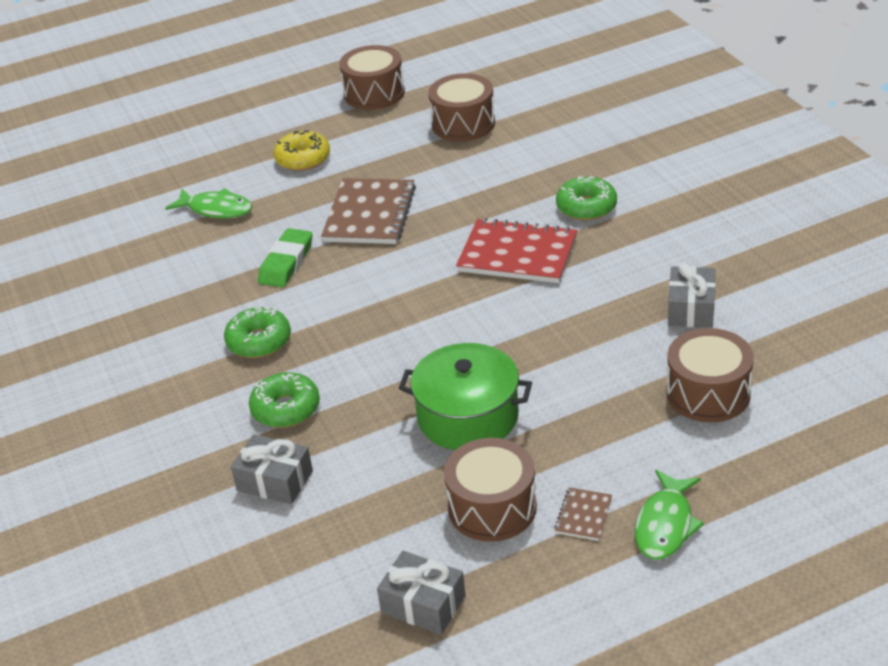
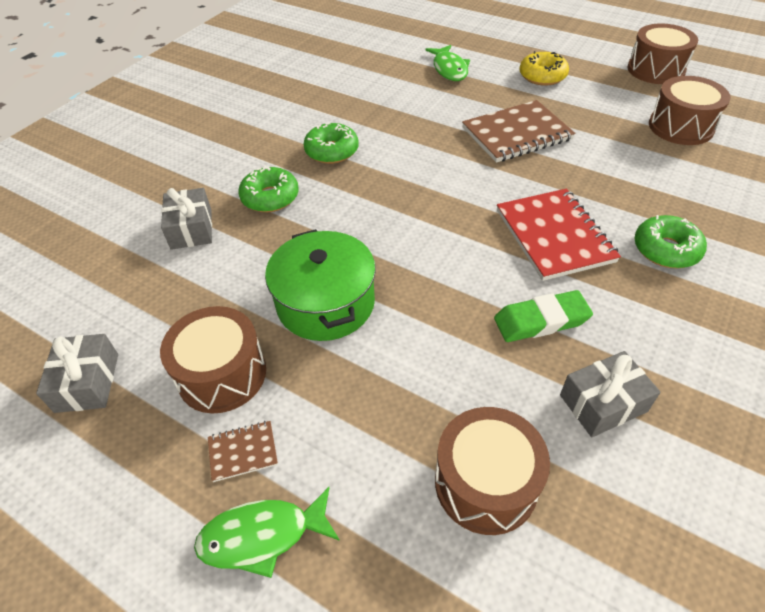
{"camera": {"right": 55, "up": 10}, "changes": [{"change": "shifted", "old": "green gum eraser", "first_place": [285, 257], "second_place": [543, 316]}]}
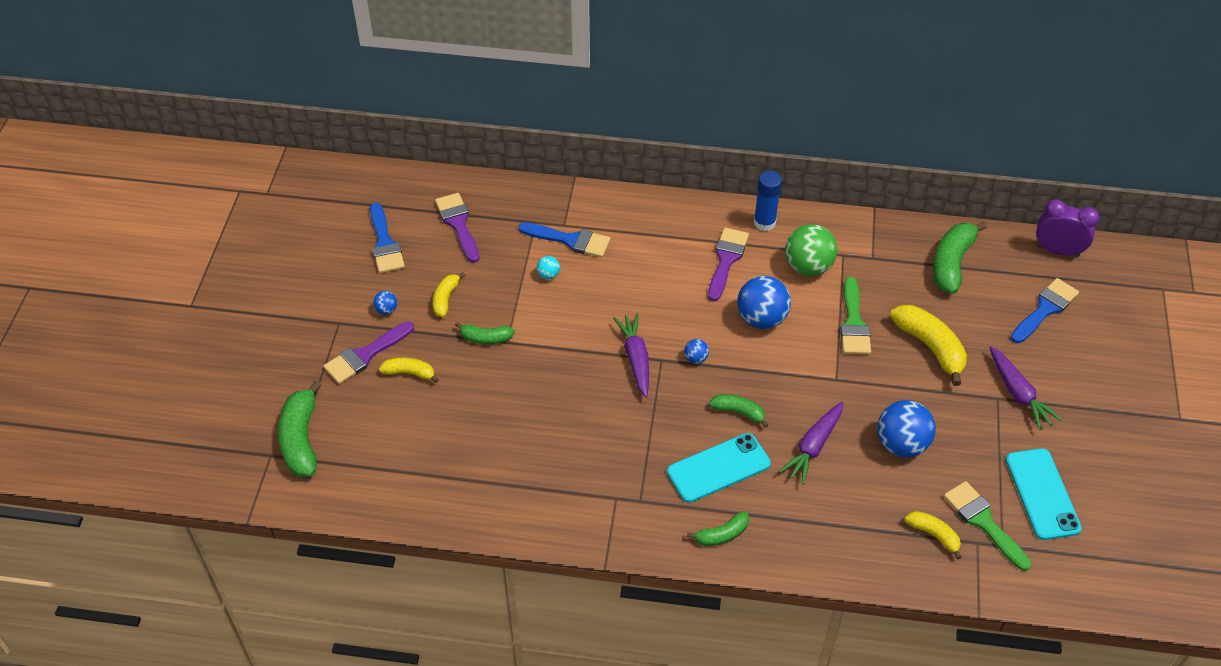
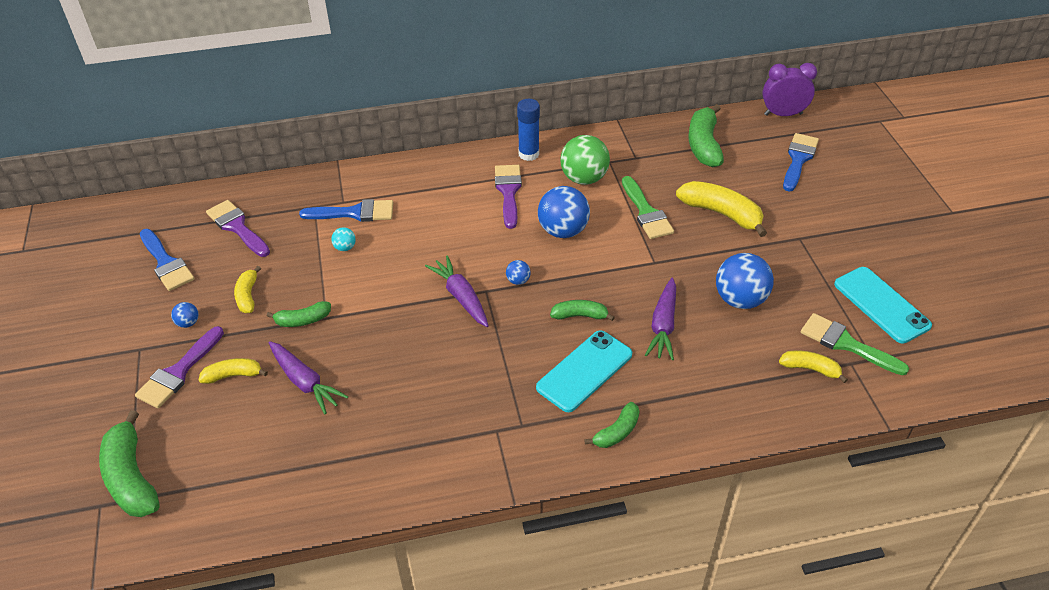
{"camera": {"right": -20, "up": -5}, "changes": [{"change": "shifted", "old": "purple root vegetable", "first_place": [1025, 388], "second_place": [308, 377]}]}
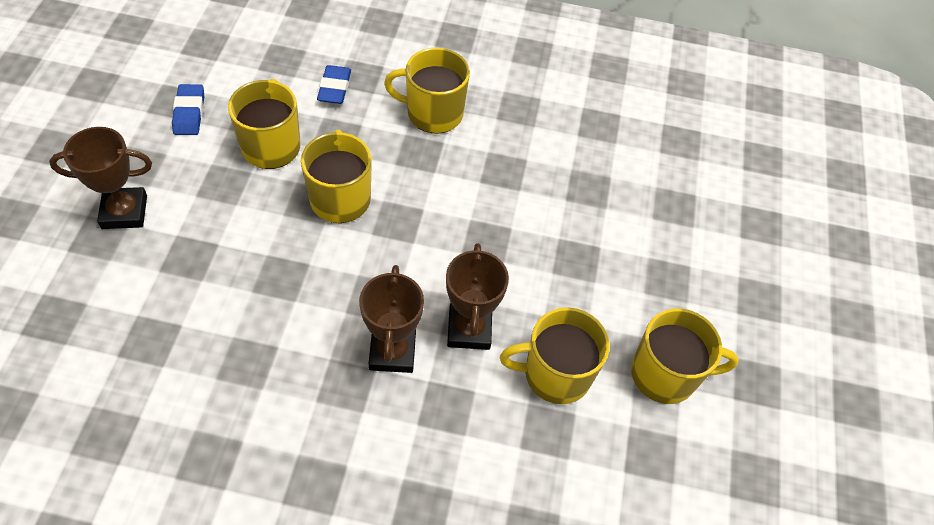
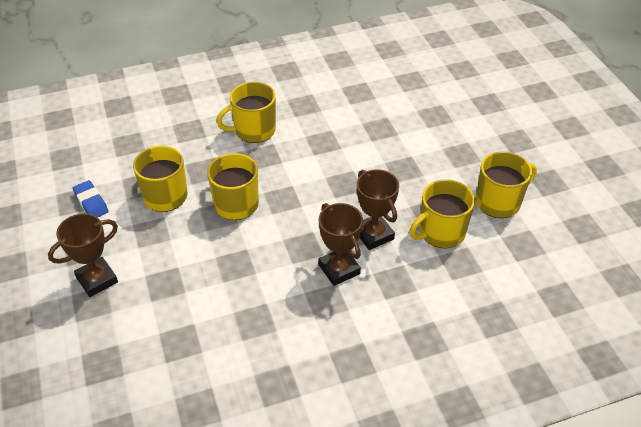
{"camera": {"right": -25, "up": -10}, "changes": [{"change": "gone", "old": "cobalt gum eraser", "first_place": [334, 84]}]}
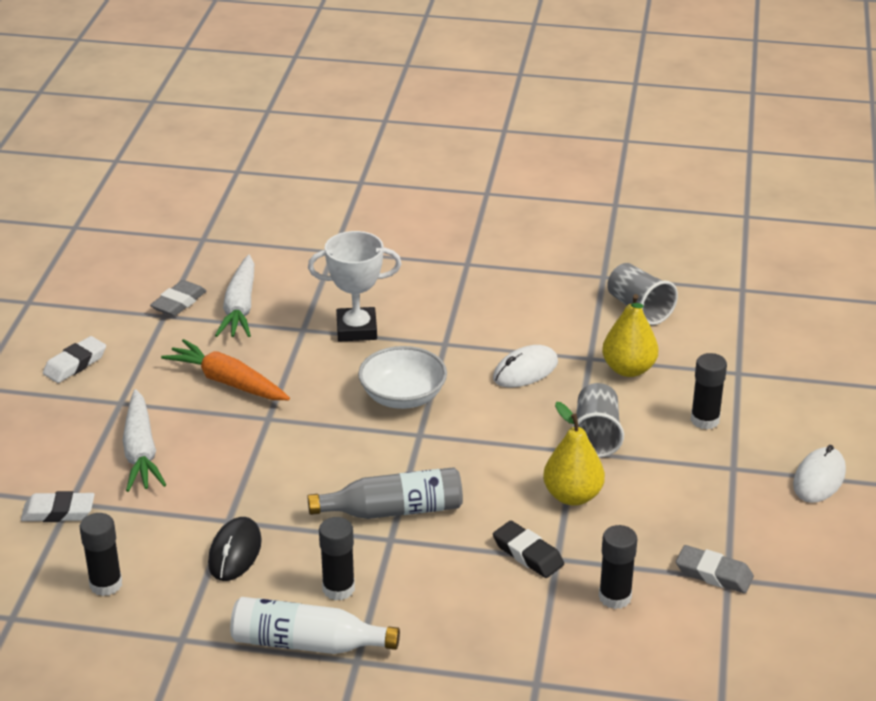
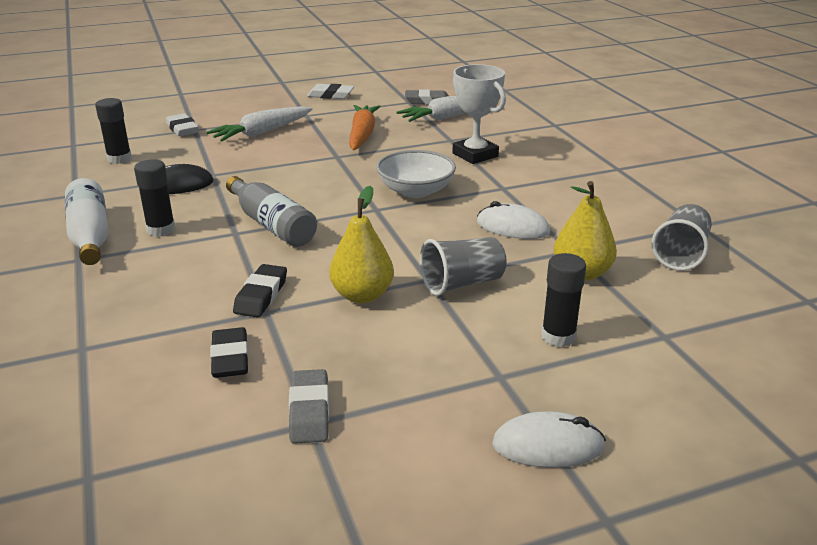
{"camera": {"right": 60, "up": -5}, "changes": [{"change": "swapped", "old": "jet-black stick of glue", "new": "jet-black gum eraser", "first_place": [618, 567], "second_place": [229, 352]}]}
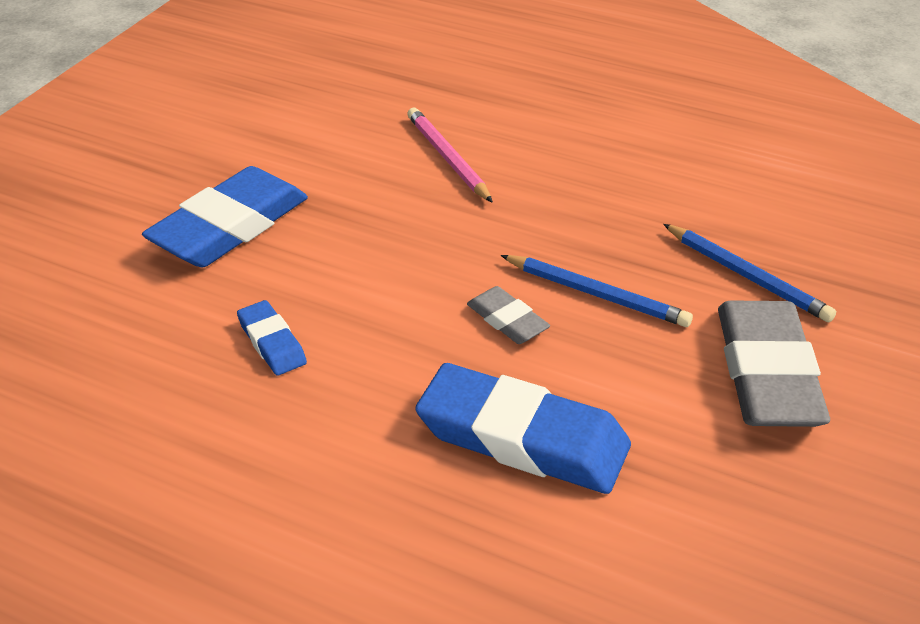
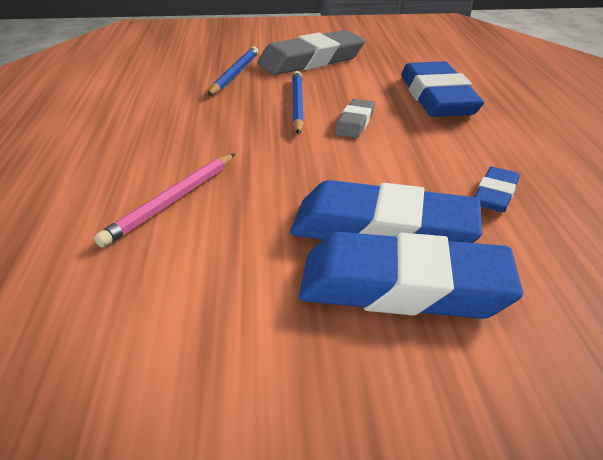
{"camera": {"right": -120, "up": -5}, "changes": [{"change": "new", "new": "cobalt gum eraser", "second_place": [386, 211]}]}
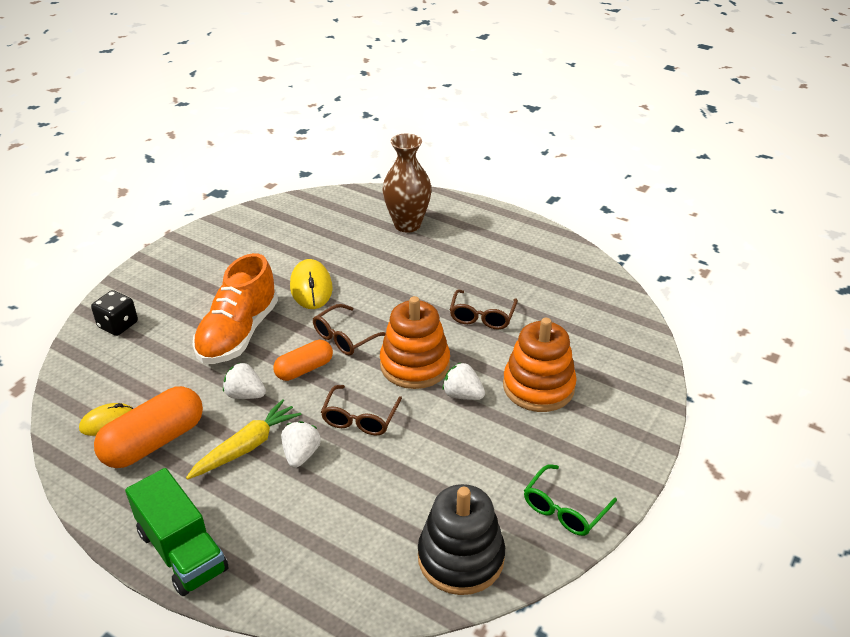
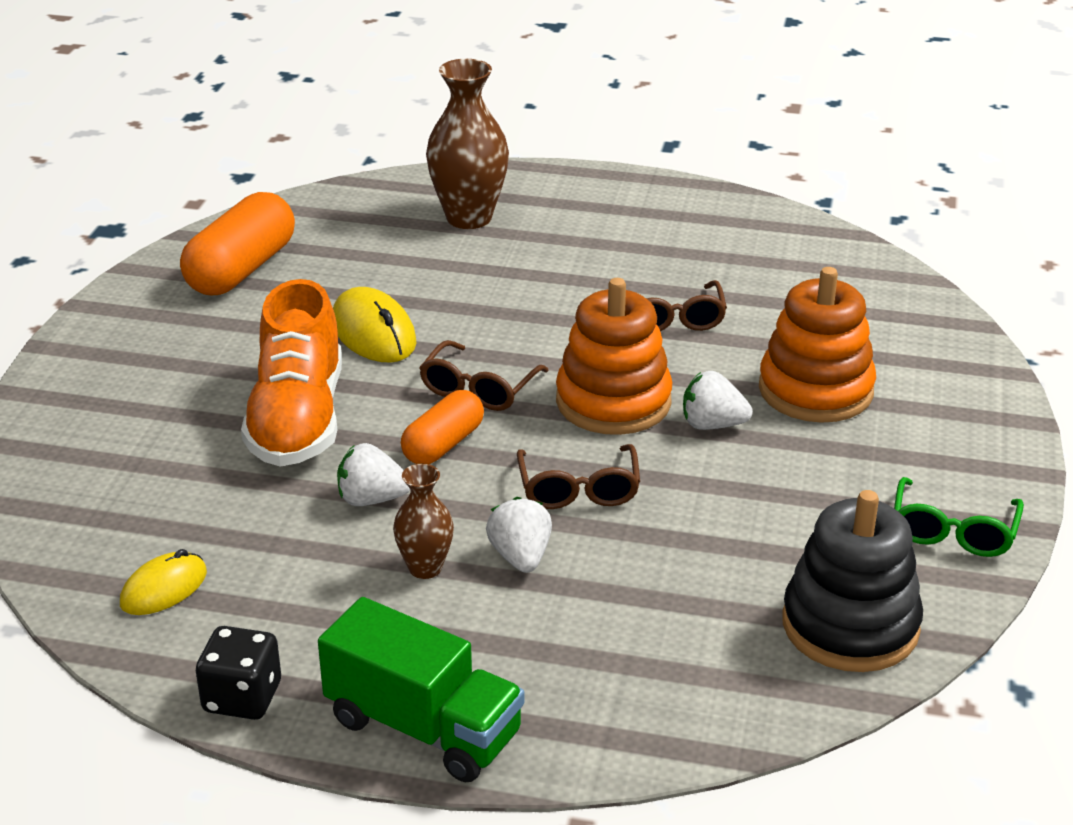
{"camera": {"right": -20, "up": -5}, "changes": [{"change": "shifted", "old": "jet-black game die", "first_place": [114, 313], "second_place": [238, 673]}, {"change": "shifted", "old": "orange pill shape", "first_place": [148, 427], "second_place": [237, 243]}, {"change": "swapped", "old": "bright yellow root vegetable", "new": "russet tall vase", "first_place": [244, 439], "second_place": [423, 521]}]}
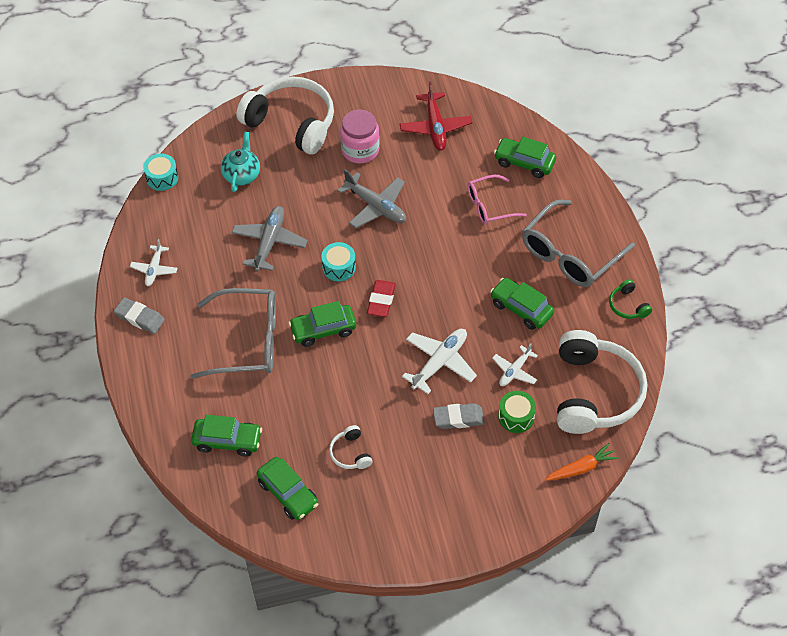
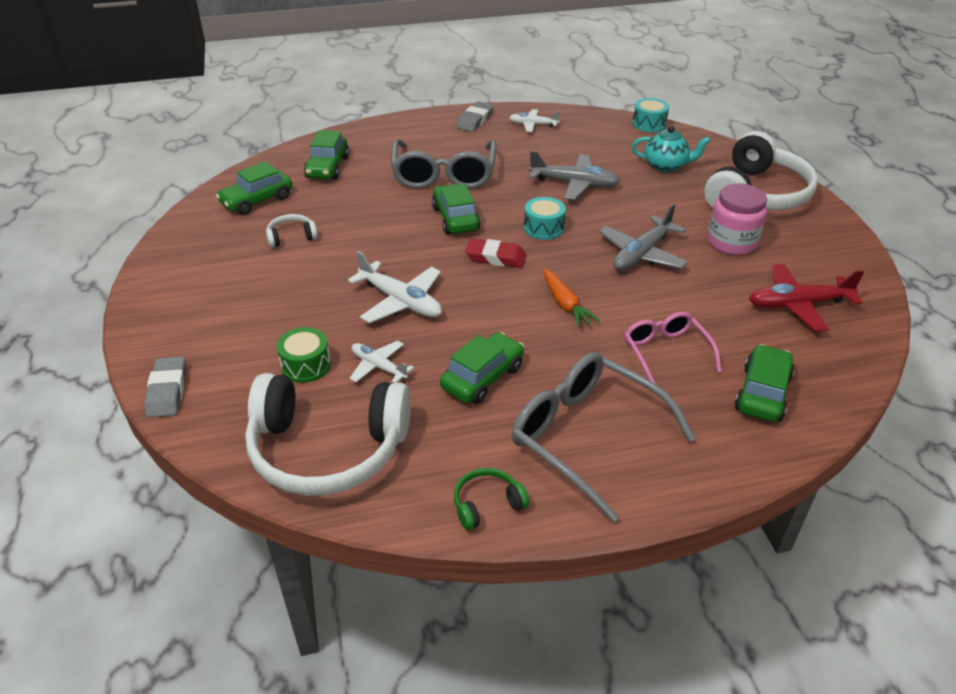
{"camera": {"right": 90, "up": -15}, "changes": [{"change": "shifted", "old": "grey gum eraser", "first_place": [459, 416], "second_place": [165, 387]}, {"change": "shifted", "old": "orange root vegetable", "first_place": [582, 462], "second_place": [571, 298]}]}
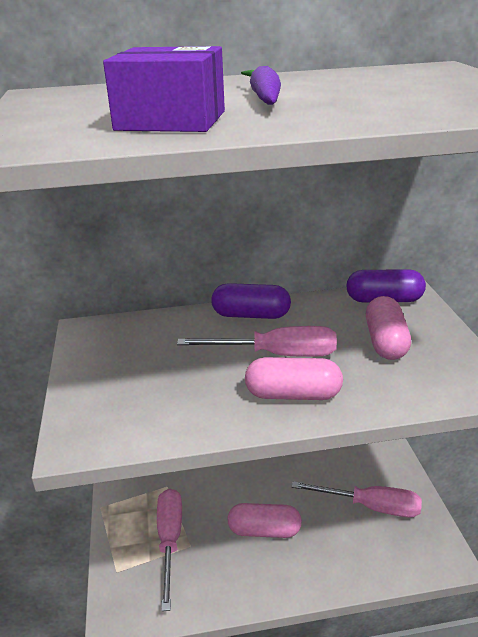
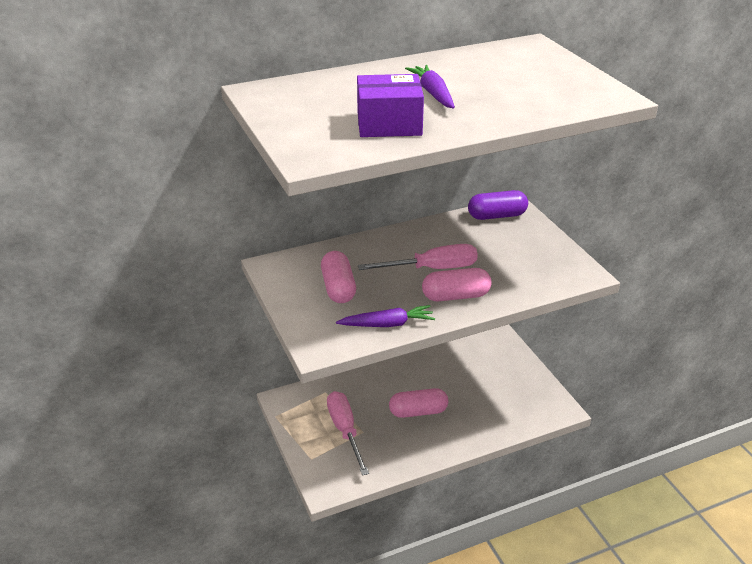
{"camera": {"right": -15, "up": 5}, "changes": [{"change": "gone", "old": "purple pill shape", "first_place": [251, 301]}, {"change": "shifted", "old": "pink pill shape", "first_place": [388, 328], "second_place": [338, 277]}, {"change": "gone", "old": "pink flat screwdriver", "first_place": [357, 499]}, {"change": "new", "new": "purple root vegetable", "second_place": [385, 316]}]}
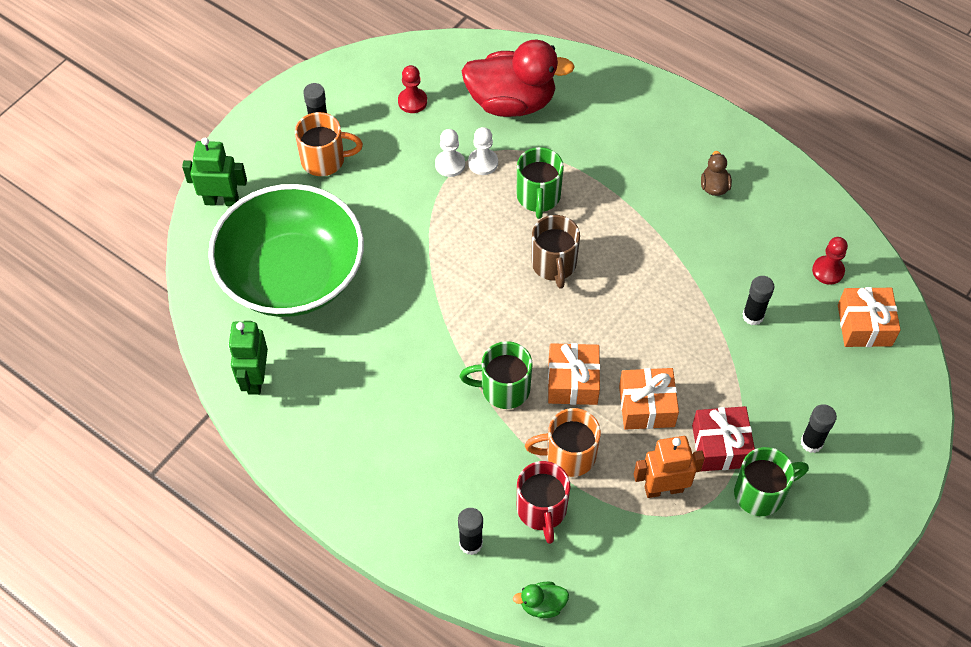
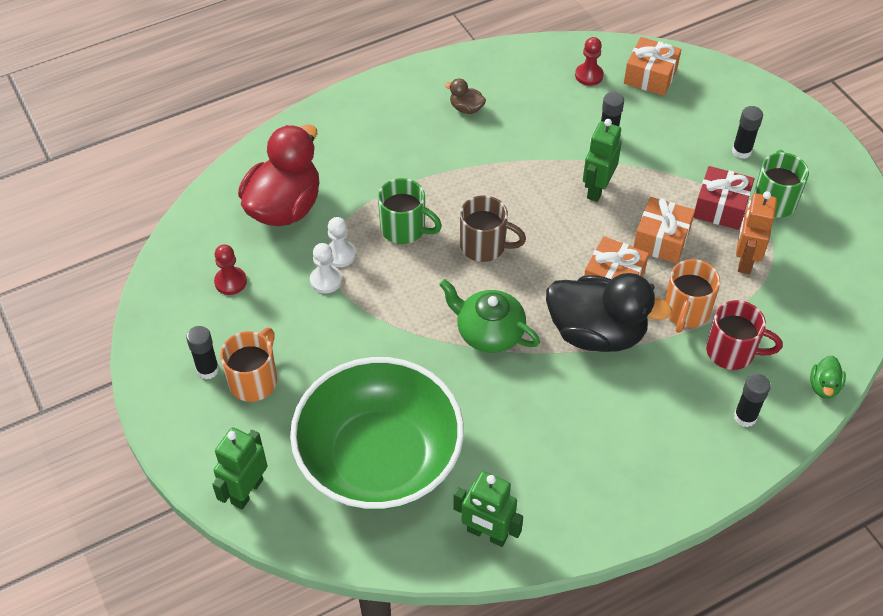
{"camera": {"right": -65, "up": -5}, "changes": [{"change": "swapped", "old": "green tea mug", "new": "jet-black duck", "first_place": [496, 375], "second_place": [609, 312]}, {"change": "new", "new": "green toy robot", "second_place": [602, 160]}, {"change": "new", "new": "green teapot", "second_place": [489, 316]}]}
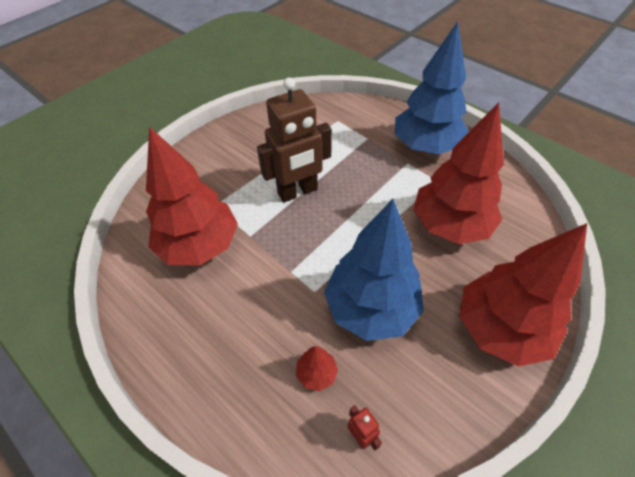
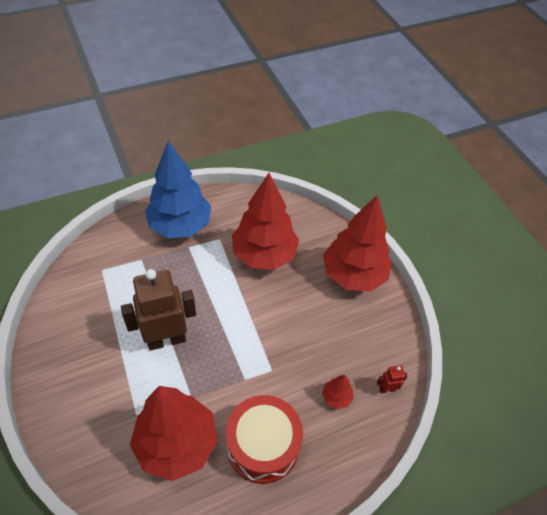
{"camera": {"right": -70, "up": 0}, "changes": [{"change": "rotated", "old": "russet toy robot", "first_place": [294, 139], "second_place": [158, 310], "degrees": -105}, {"change": "gone", "old": "cobalt tree", "first_place": [374, 270]}, {"change": "new", "new": "scarlet toy drum", "second_place": [264, 439]}]}
